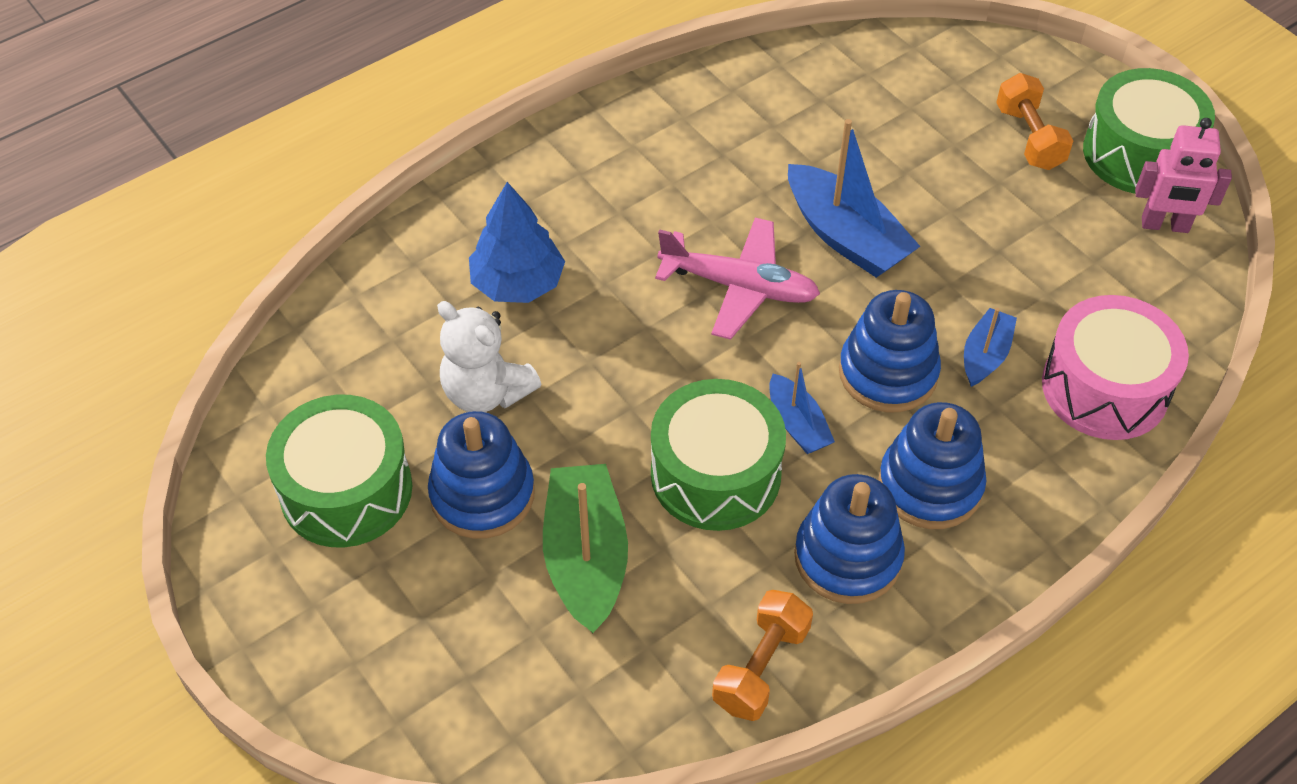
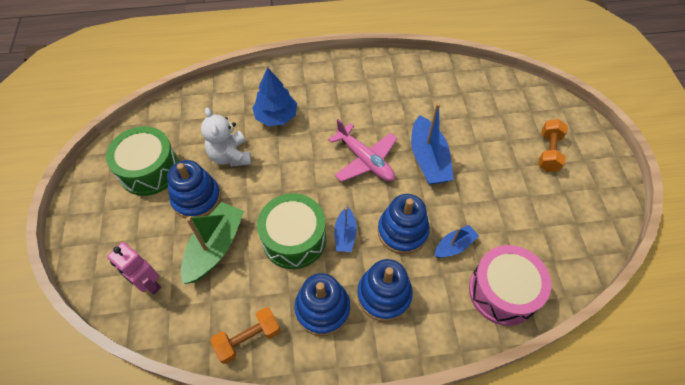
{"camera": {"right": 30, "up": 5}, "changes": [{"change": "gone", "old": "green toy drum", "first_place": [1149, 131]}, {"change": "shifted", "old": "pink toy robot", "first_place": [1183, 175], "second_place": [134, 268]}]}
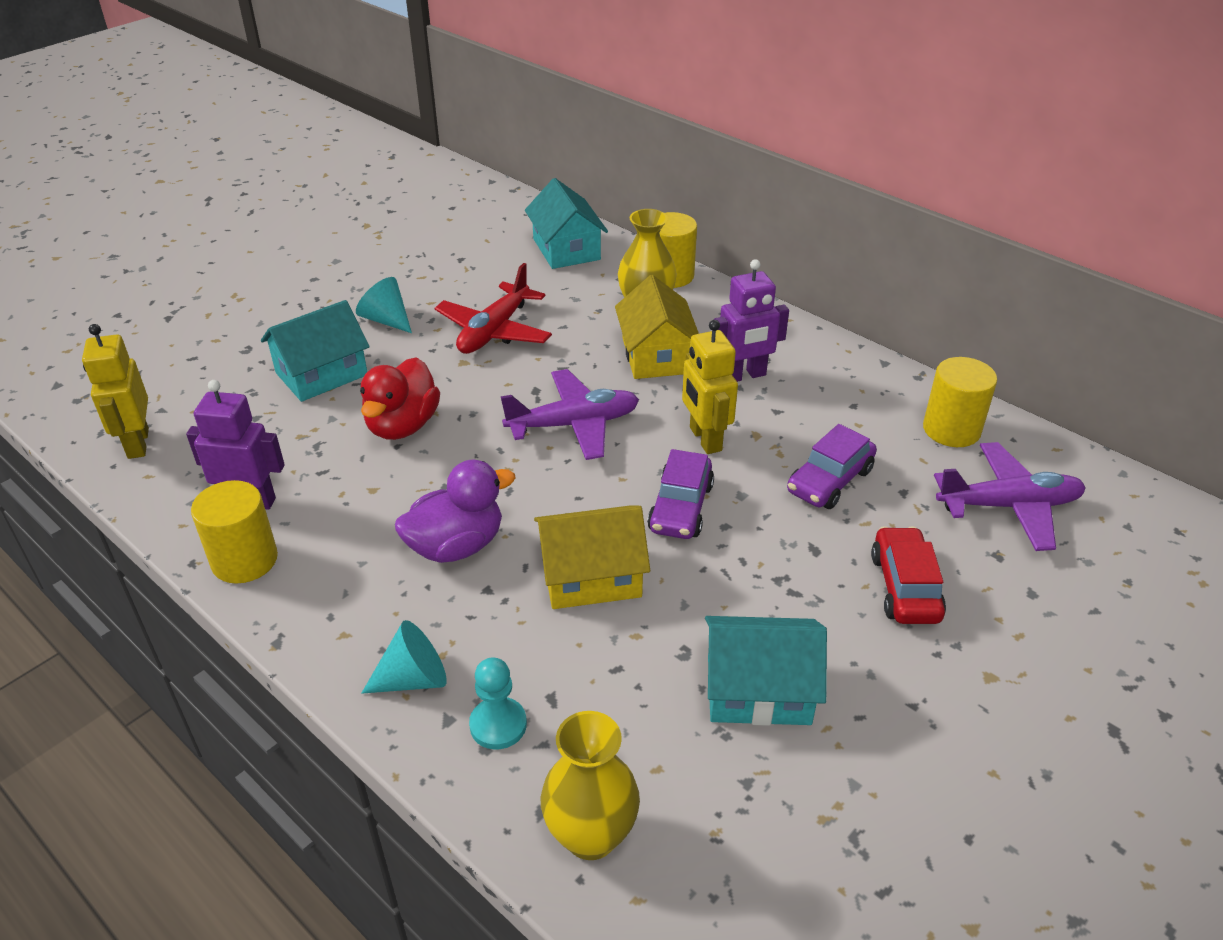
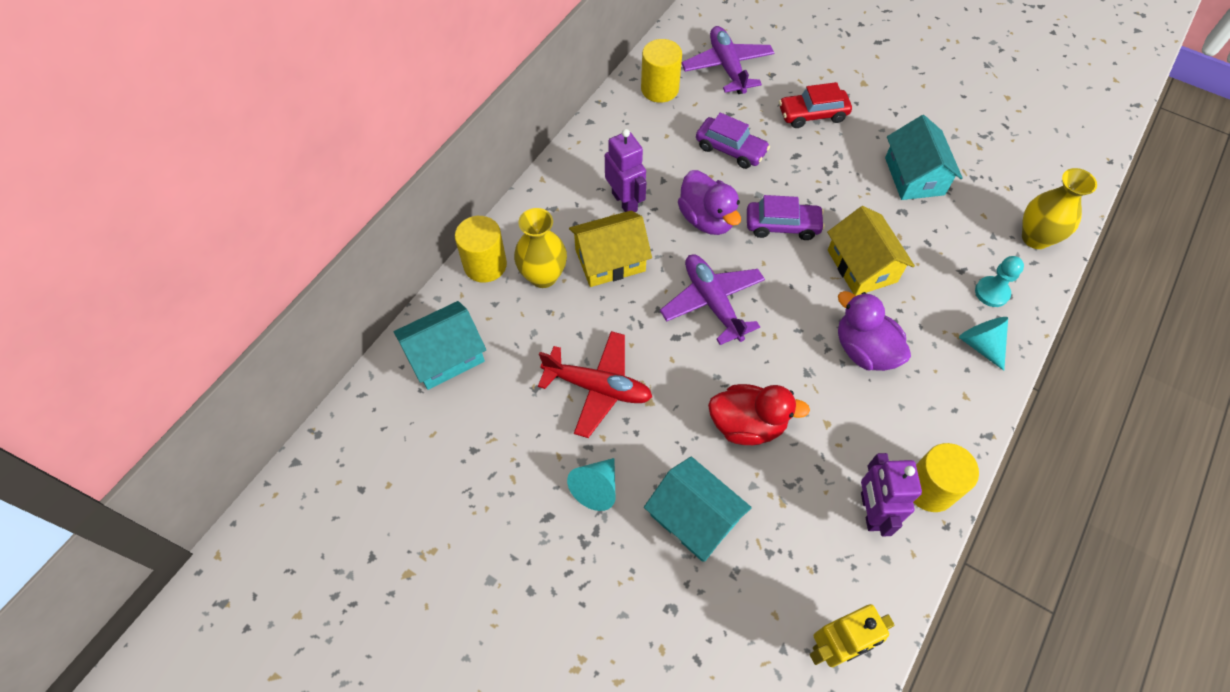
{"camera": {"right": -100, "up": 20}, "changes": [{"change": "swapped", "old": "bright yellow toy robot", "new": "purple duck", "first_place": [710, 387], "second_place": [709, 202]}]}
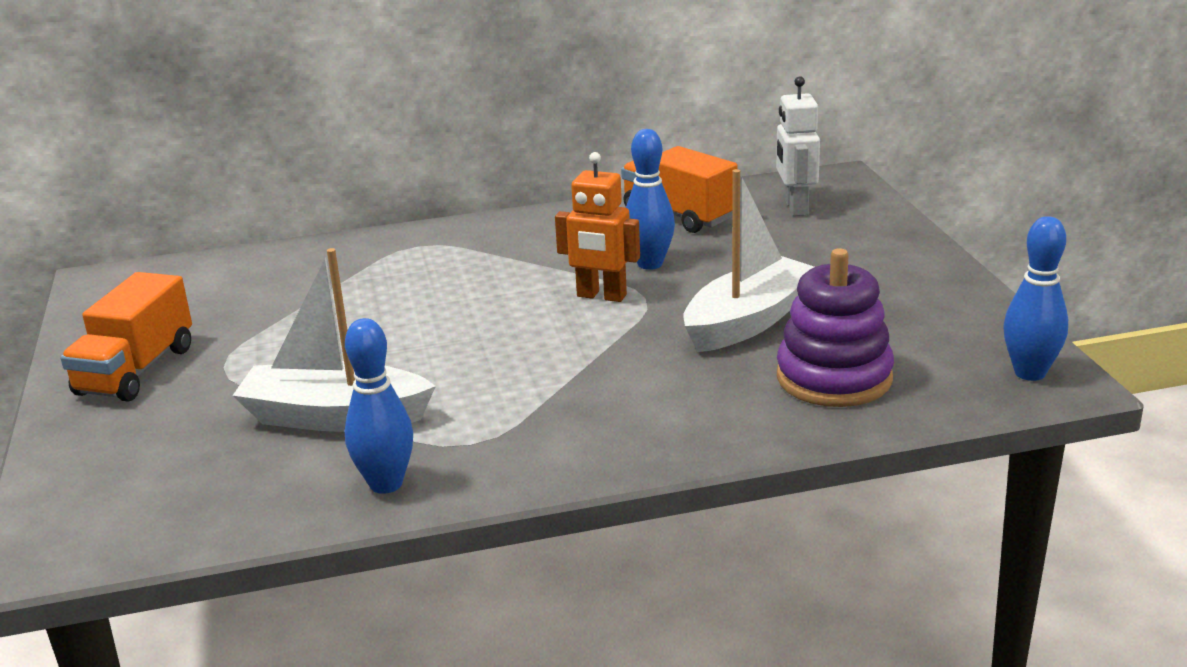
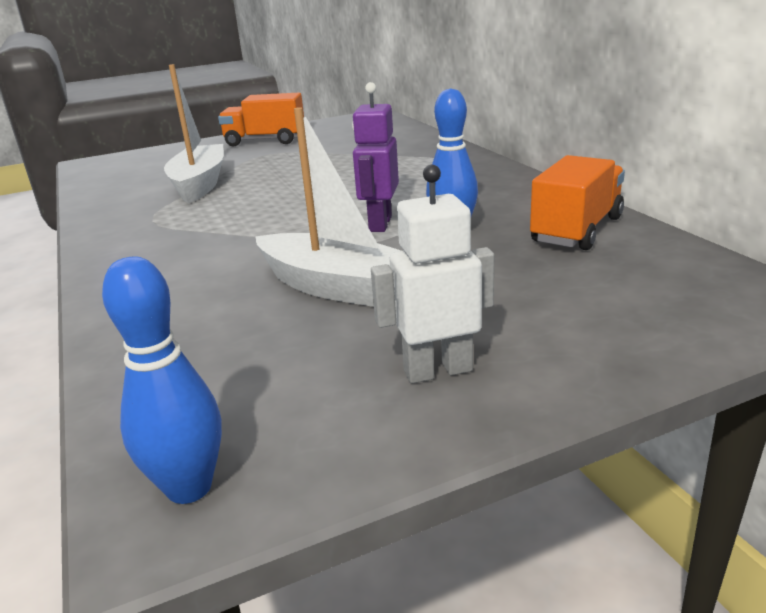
{"camera": {"right": 80, "up": 0}, "changes": [{"change": "shifted", "old": "snow-white toy robot", "first_place": [798, 146], "second_place": [432, 274]}, {"change": "repainted", "old": "orange toy robot", "new": "purple toy robot", "first_place": [597, 227], "second_place": [375, 157]}, {"change": "gone", "old": "purple stacking rings", "first_place": [835, 327]}, {"change": "gone", "old": "cobalt skittle", "first_place": [379, 406]}]}
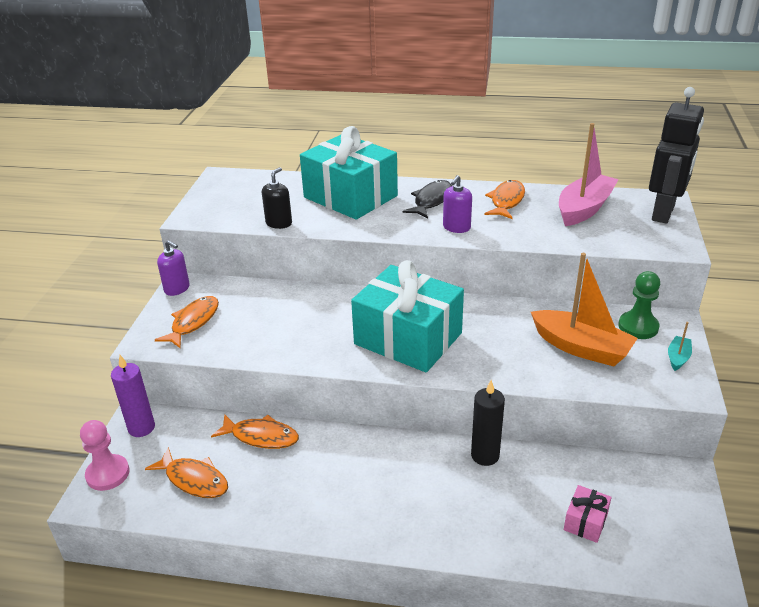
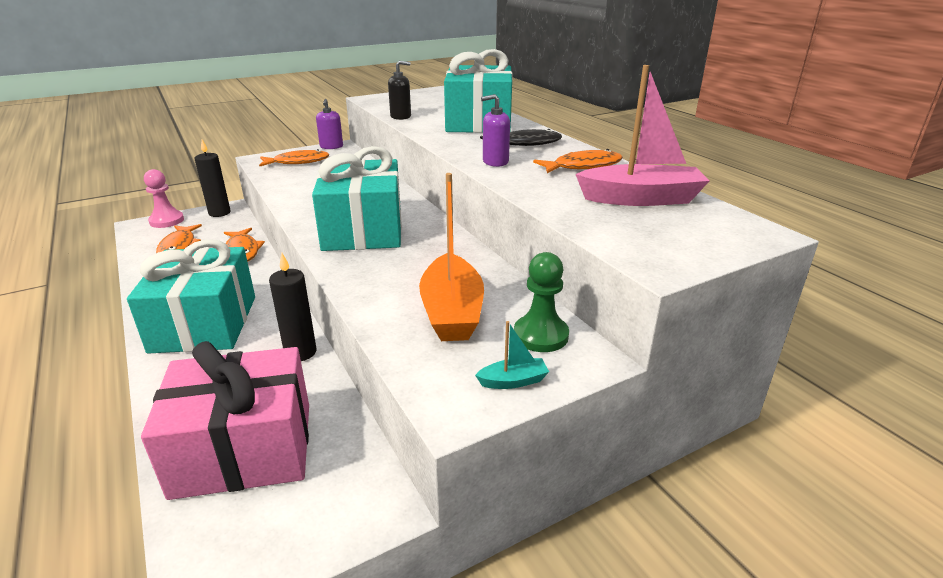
{"camera": {"right": 50, "up": -5}, "changes": [{"change": "gone", "old": "jet-black toy robot", "first_place": [676, 155]}, {"change": "repainted", "old": "purple candle", "new": "jet-black candle", "first_place": [133, 396], "second_place": [213, 178]}, {"change": "scaled", "old": "pink present", "first_place": [588, 514], "second_place": [225, 420], "factor": 2.48}, {"change": "new", "new": "teal present", "second_place": [191, 296]}]}
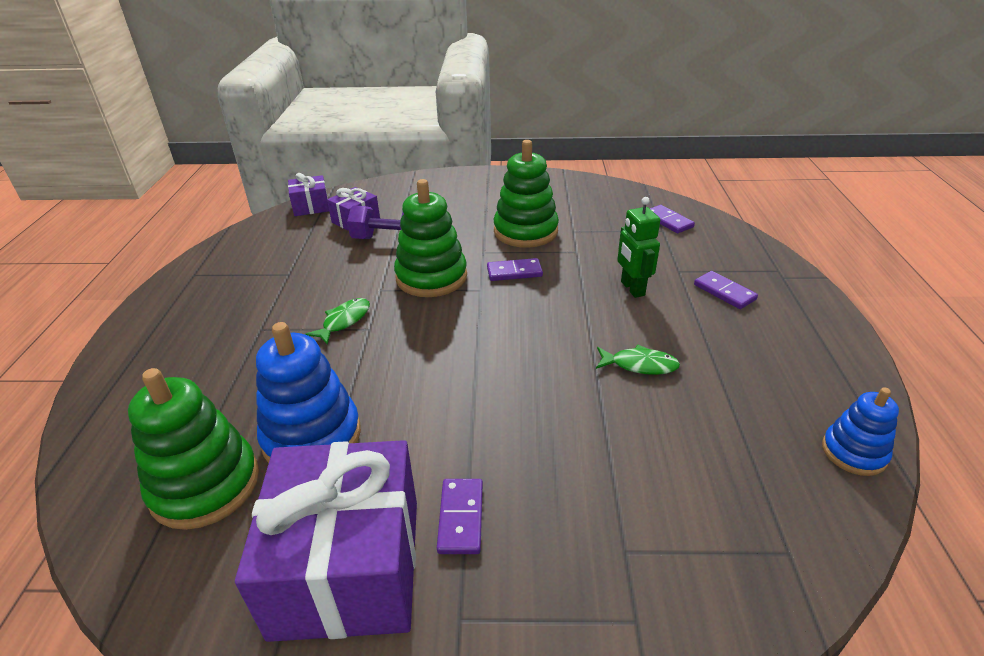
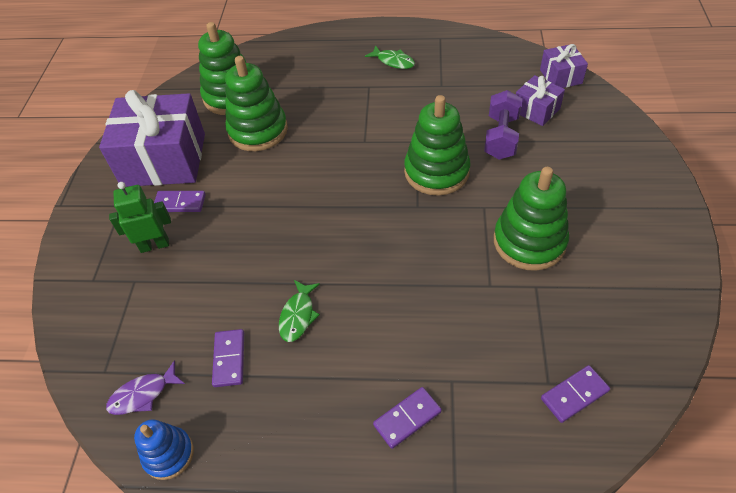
{"camera": {"right": 95, "up": 15}, "changes": [{"change": "shifted", "old": "green toy robot", "first_place": [638, 247], "second_place": [140, 217]}, {"change": "shifted", "old": "purple domino", "first_place": [515, 269], "second_place": [228, 358]}, {"change": "shifted", "old": "green toy fish", "first_place": [337, 321], "second_place": [390, 57]}, {"change": "repainted", "old": "cobalt stacking rings", "new": "green stacking rings", "first_place": [308, 392], "second_place": [256, 103]}, {"change": "new", "new": "purple toy fish", "second_place": [145, 387]}]}
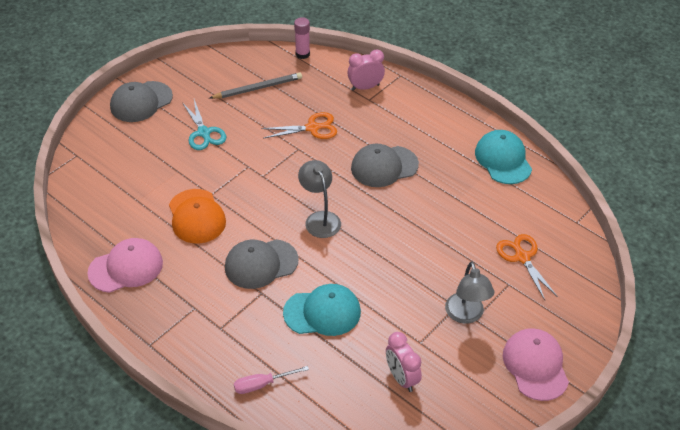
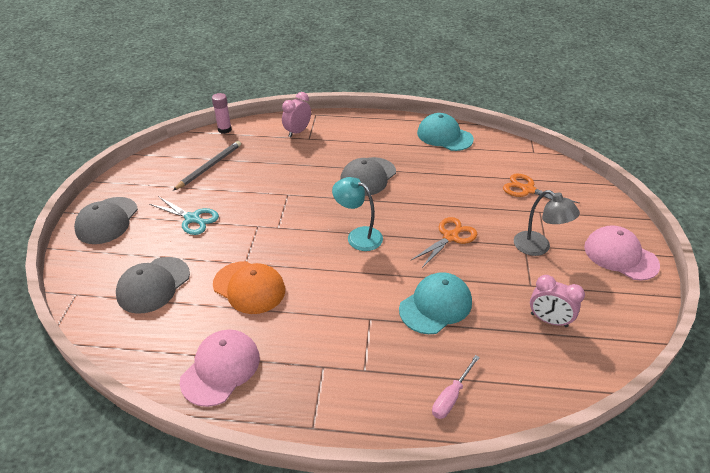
{"camera": {"right": -35, "up": -5}, "changes": [{"change": "shifted", "old": "orange pair of scissors", "first_place": [299, 125], "second_place": [444, 242]}, {"change": "repainted", "old": "grey reading lamp", "new": "teal reading lamp", "first_place": [319, 199], "second_place": [357, 214]}, {"change": "shifted", "old": "grey baseball cap", "first_place": [262, 264], "second_place": [153, 285]}]}
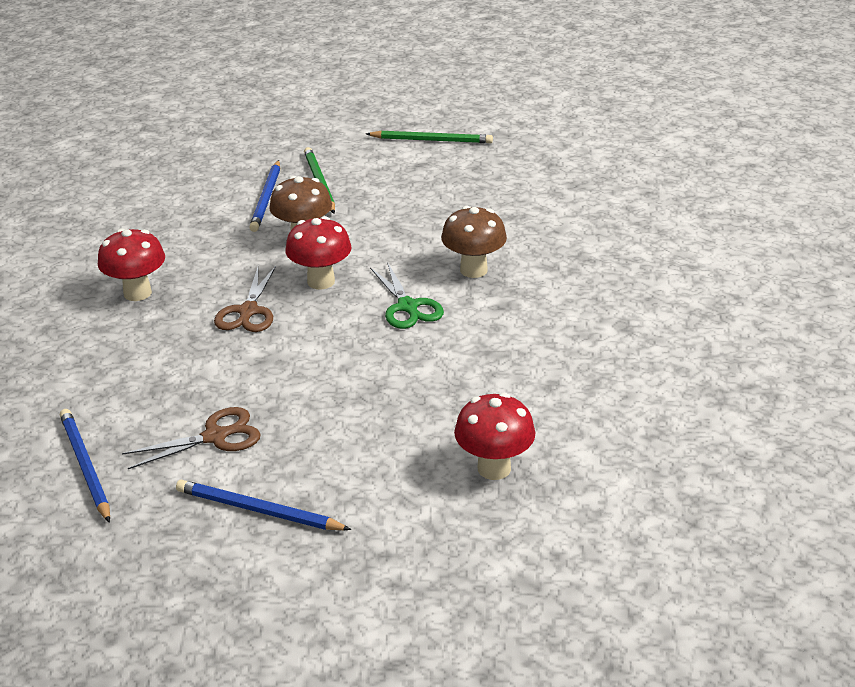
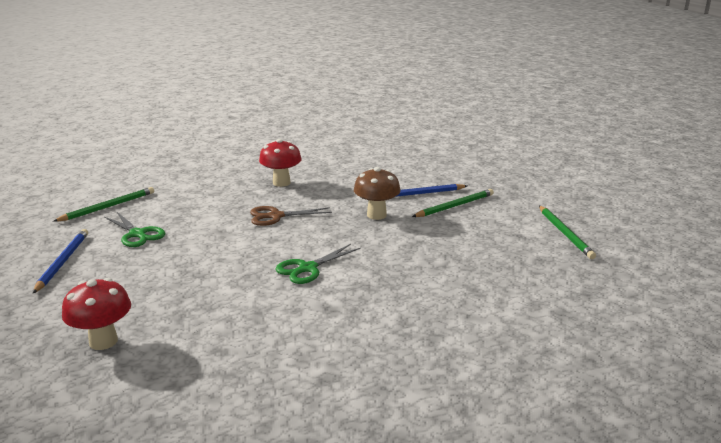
{"camera": {"right": 70, "up": -10}, "changes": [{"change": "gone", "old": "russet fungus", "first_place": [474, 242]}, {"change": "gone", "old": "scarlet fungus", "first_place": [318, 252]}, {"change": "repainted", "old": "russet pair of scissors", "new": "green pair of scissors", "first_place": [191, 438], "second_place": [135, 229]}, {"change": "repainted", "old": "cobalt wooden pencil", "new": "green wooden pencil", "first_place": [85, 466], "second_place": [103, 204]}]}
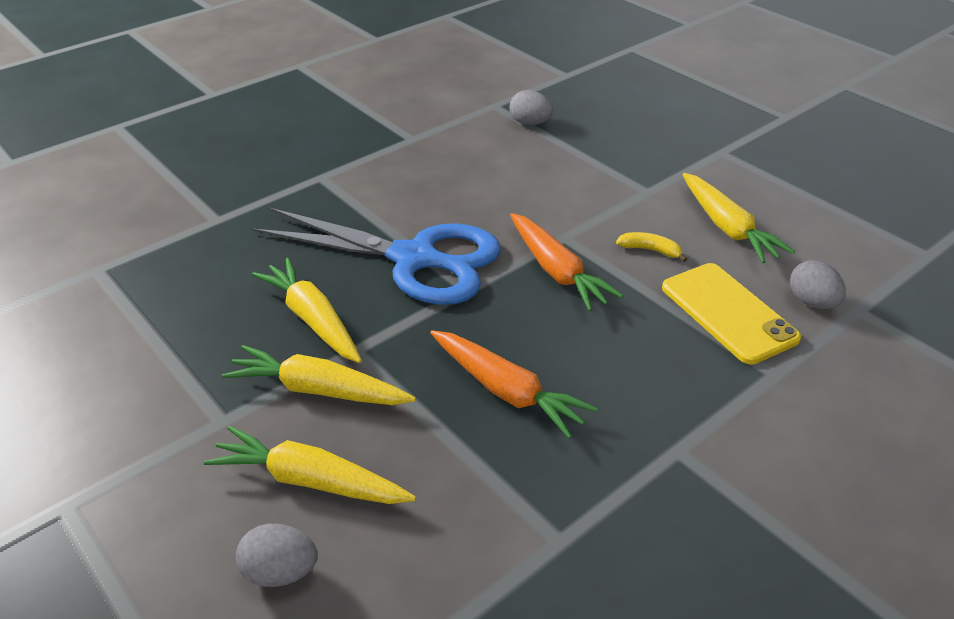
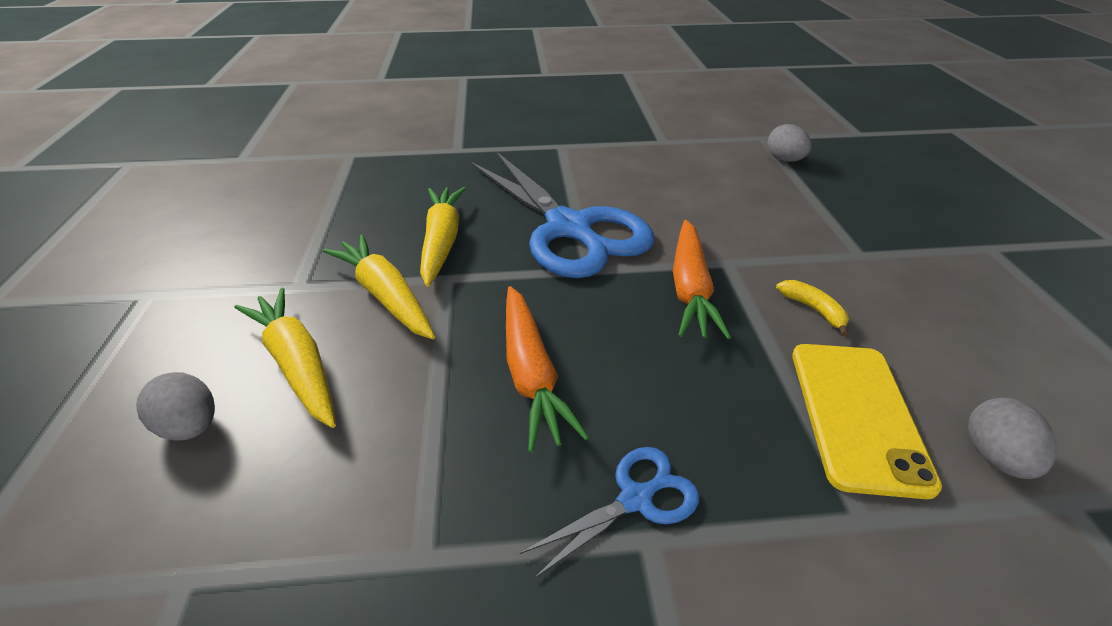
{"camera": {"right": 35, "up": 0}, "changes": [{"change": "gone", "old": "bright yellow root vegetable", "first_place": [738, 218]}, {"change": "new", "new": "cobalt pair of scissors", "second_place": [609, 512]}]}
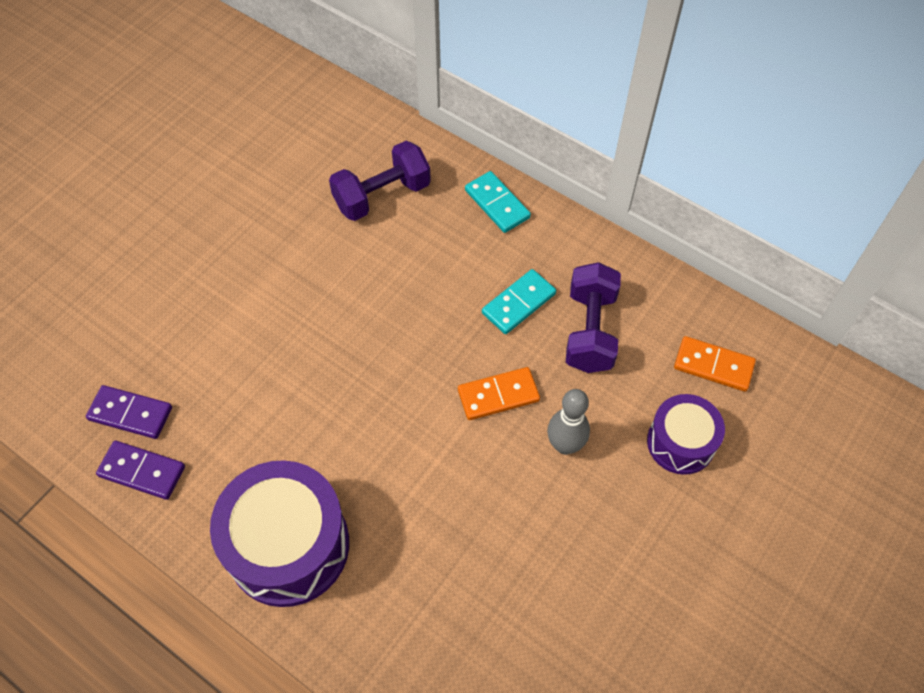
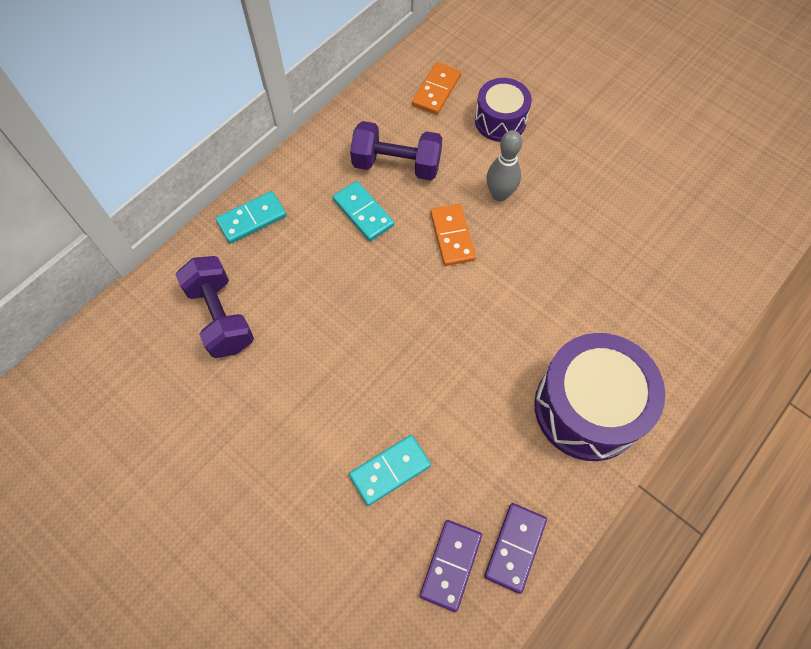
{"camera": {"right": -85, "up": 5}, "changes": [{"change": "new", "new": "teal domino", "second_place": [390, 470]}]}
